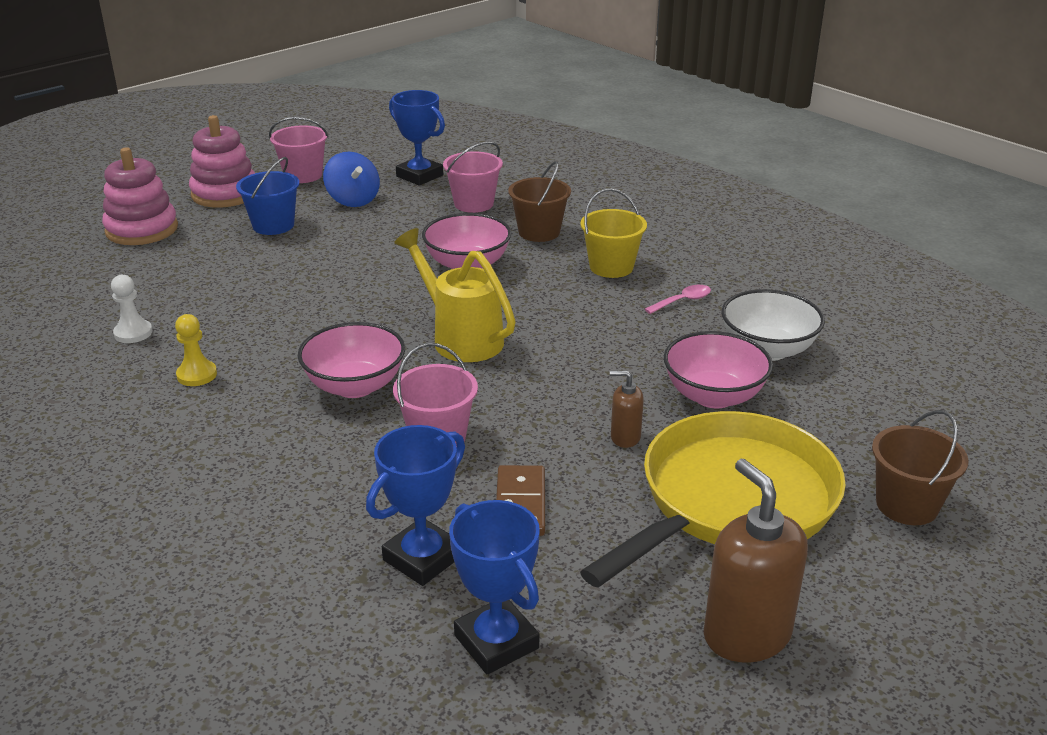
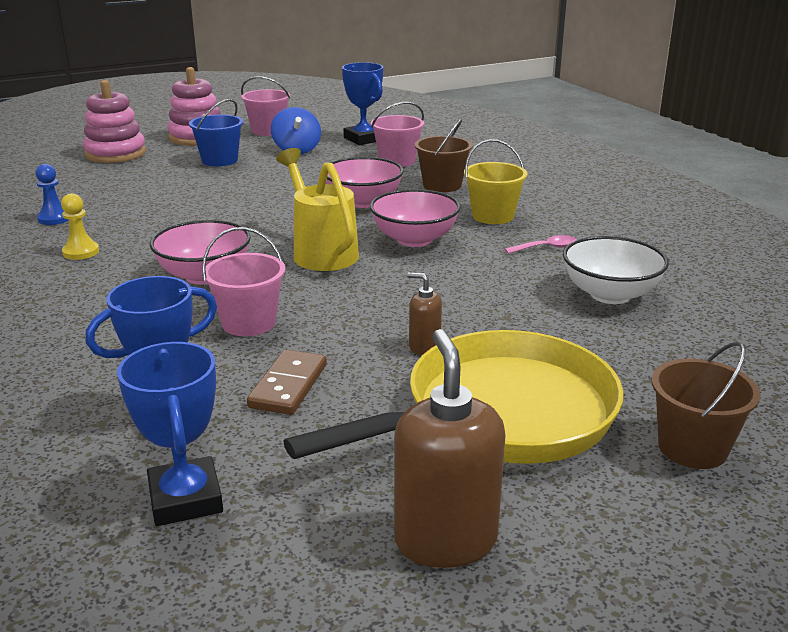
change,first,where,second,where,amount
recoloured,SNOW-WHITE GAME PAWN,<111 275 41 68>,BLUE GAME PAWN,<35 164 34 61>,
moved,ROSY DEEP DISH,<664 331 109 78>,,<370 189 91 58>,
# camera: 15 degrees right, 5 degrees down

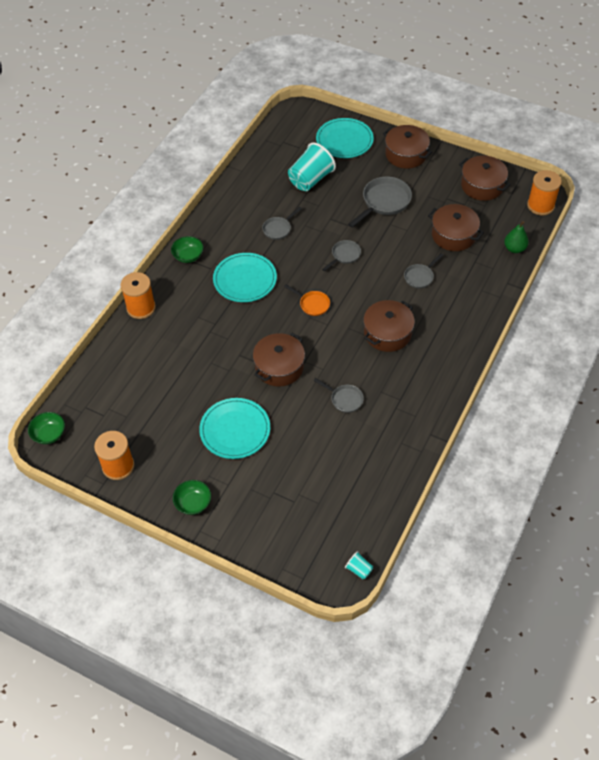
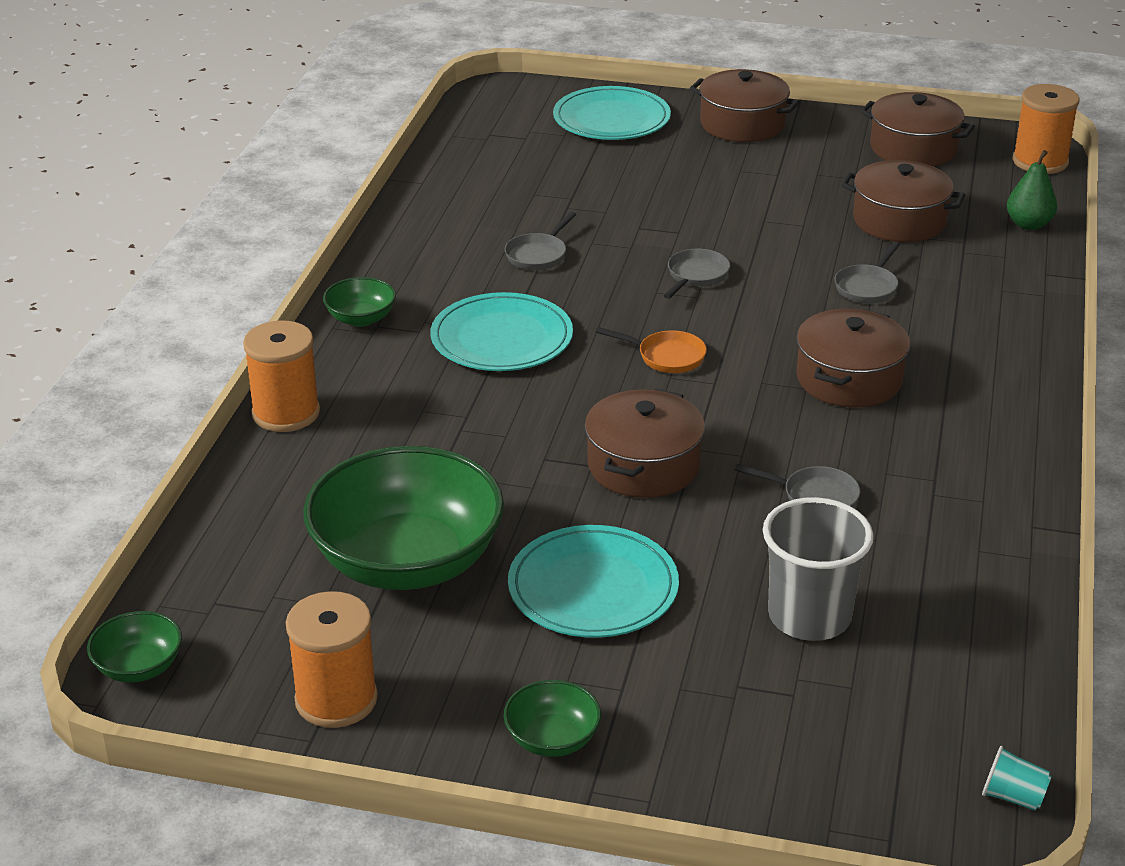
change,first,where,second,where,amount
removed,TEAL CUP,<288 142 48 49>,,,
removed,GREY SKILLET,<348 177 64 51>,,,
added,,,GREEN DEEP DISH,<303 446 201 144>,
added,,,GREY CUP,<763 497 111 144>,
# camera: 15 degrees left, 20 degrees down

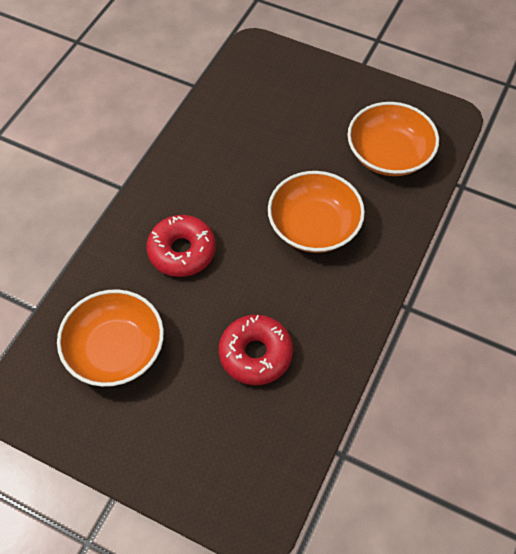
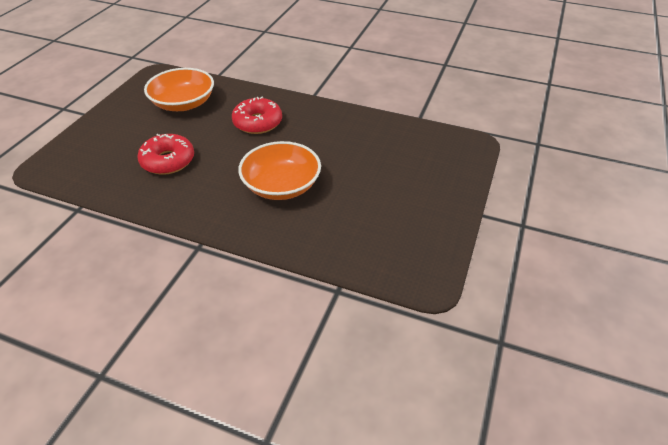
change,first,where,second,where,amount
removed,ORANGE-COLOURED DEEP DISH,<348 102 91 74>,,,
# camera: 85 degrees right, 15 degrees down

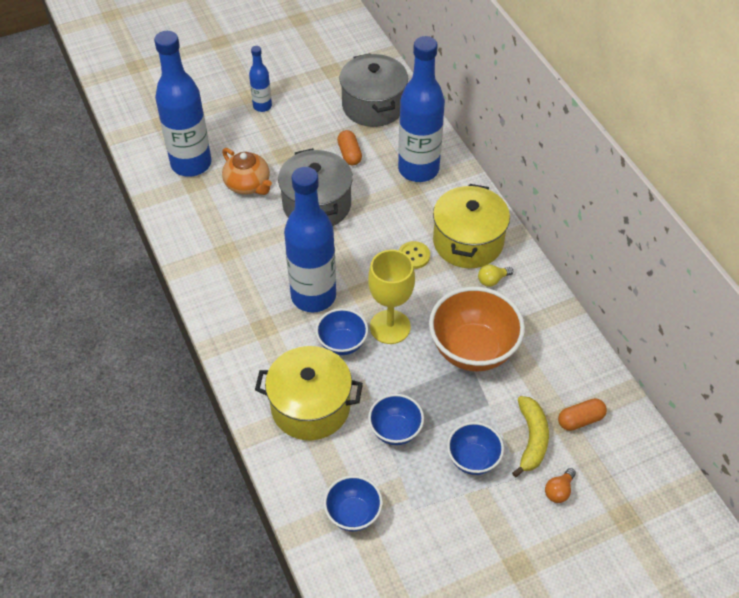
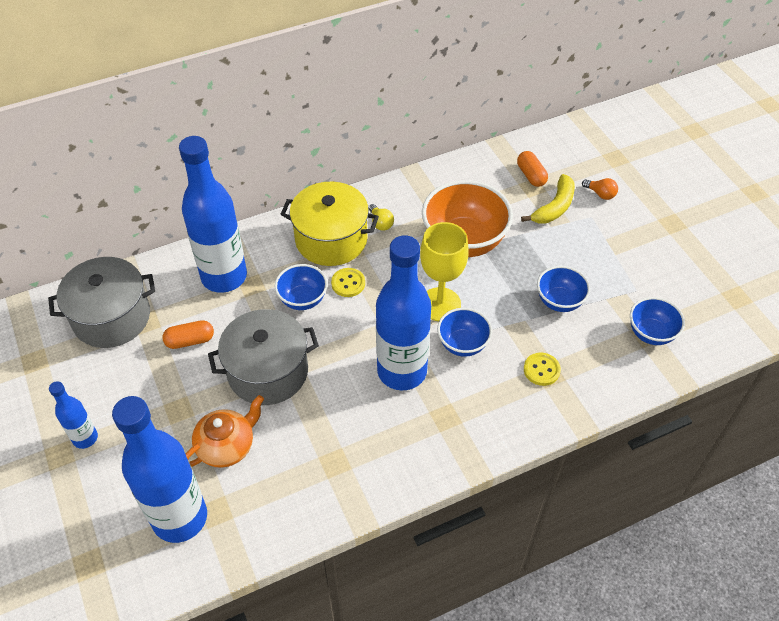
change,first,where,second,where,amount
replaced,YELLOW COOKING POT,<255 346 108 94>,YELLOW SEWING BUTTON,<524 353 37 33>,
turned,YELLOW BANANA,<512 396 37 81>,,<521 174 54 50>,120 degrees clockwise
moved,BLUE DEEP DISH,<447 422 57 53>,,<275 264 53 46>,
# camera: 90 degrees left, 0 degrees up

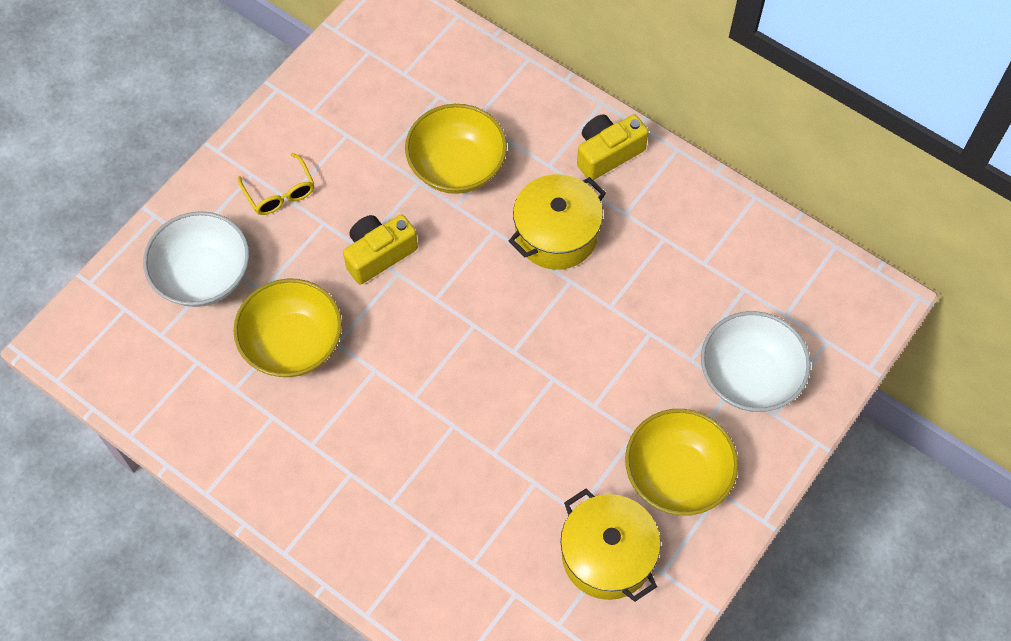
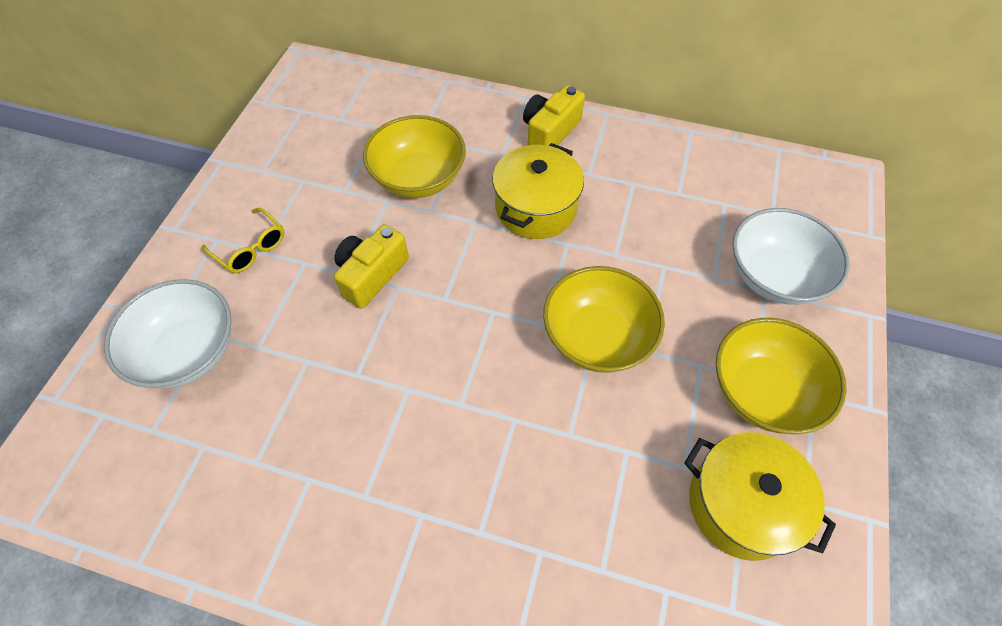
change,first,where,second,where,amount
moved,YELLOW DEEP DISH,<233 279 109 98>,,<543 266 122 107>,
# camera: 20 degrees left, 5 degrees down

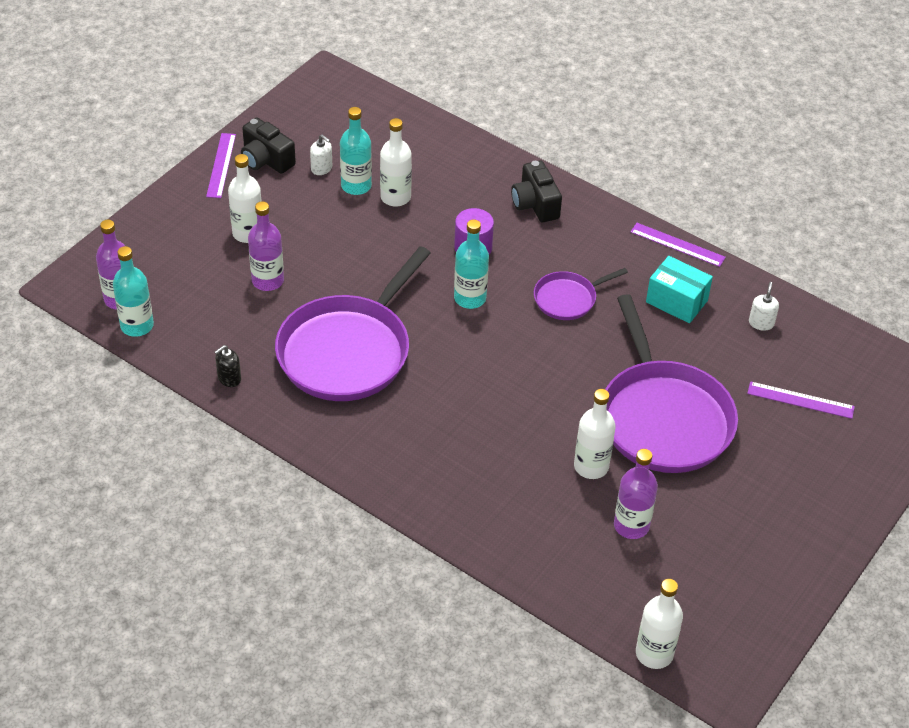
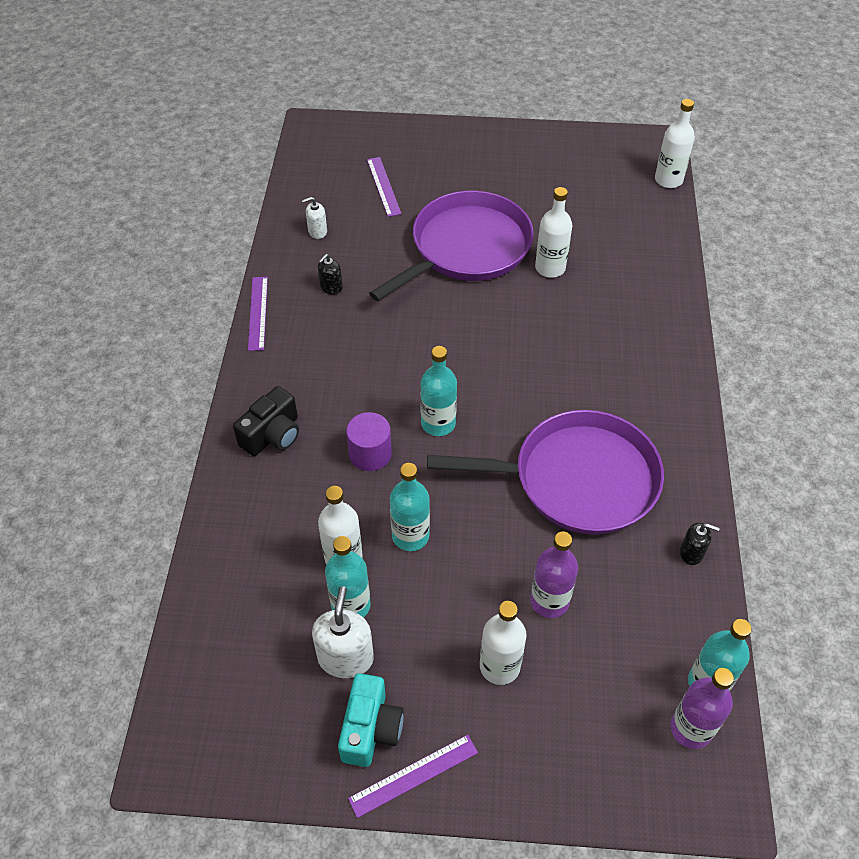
change,first,where,second,where,amount
recoloured,BLACK PHOTO CAMERA,<241 118 55 56>,TEAL PHOTO CAMERA,<338 673 66 94>,
resized,SNOW-WHITE SOAP PUMP,<310 135 22 40>,,<312 586 62 92>,x1.75
replaced,TEAL PACKAGE,<646 256 67 67>,BLACK SOAP PUMP,<318 254 25 41>,
removed,ROYAL PURPLE SKILLET,<534 268 94 52>,,,
removed,ROYAL PURPLE BOTTLE,<614 449 44 90>,,,
added,,,TEAL BOTTLE,<390 463 40 88>,
# camera: 120 degrees left, 5 degrees up

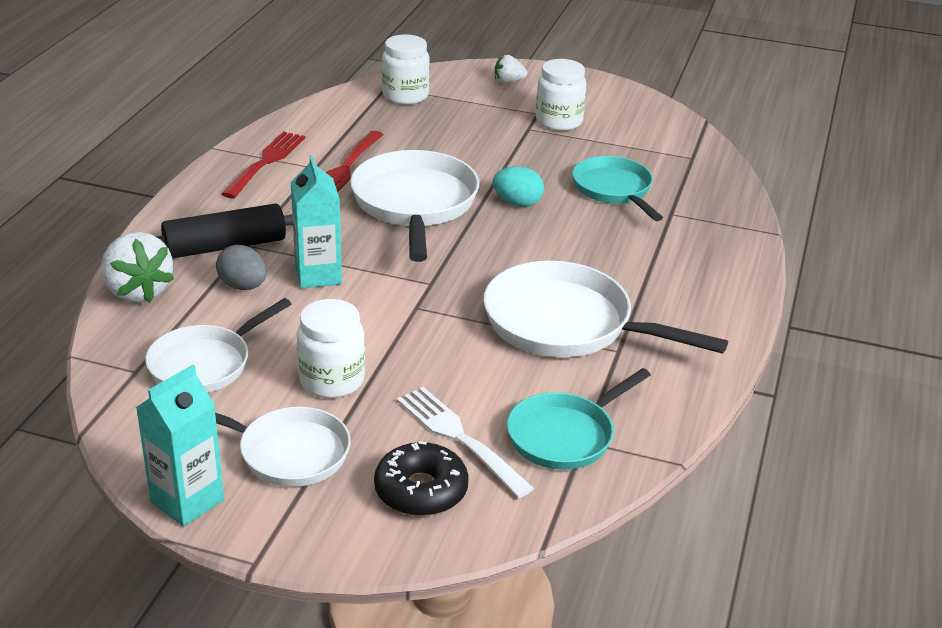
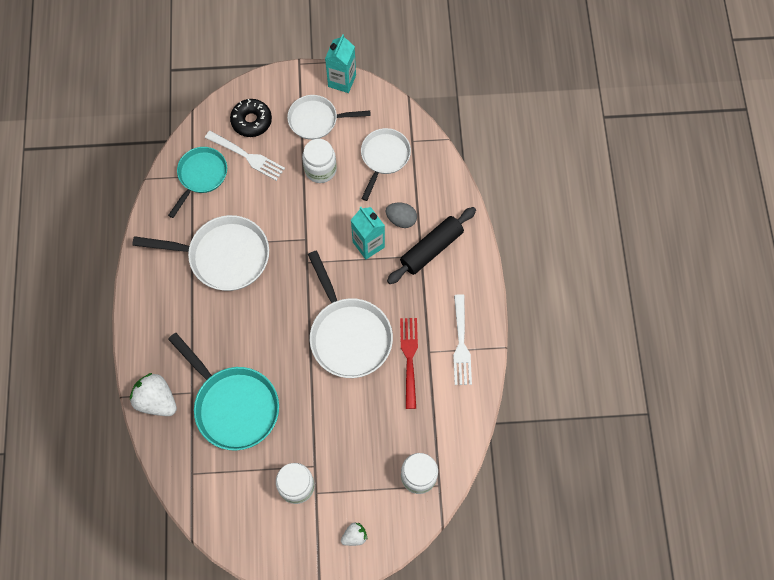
change,first,where,second,where,amount
recoloured,CRIMSON DINNER FORK,<222 131 83 67>,SNOW-WHITE DINNER FORK,<453 294 19 91>,
resized,TEAL SKILLET,<572 156 91 65>,,<168 333 111 118>,x1.55
removed,TEAL EGG,<493 166 51 41>,,,
moved,SNOW-WHITE TOY STRAWBERRY,<101 232 73 71>,,<130 373 47 43>,
# camera: 160 degrees right, 35 degrees up

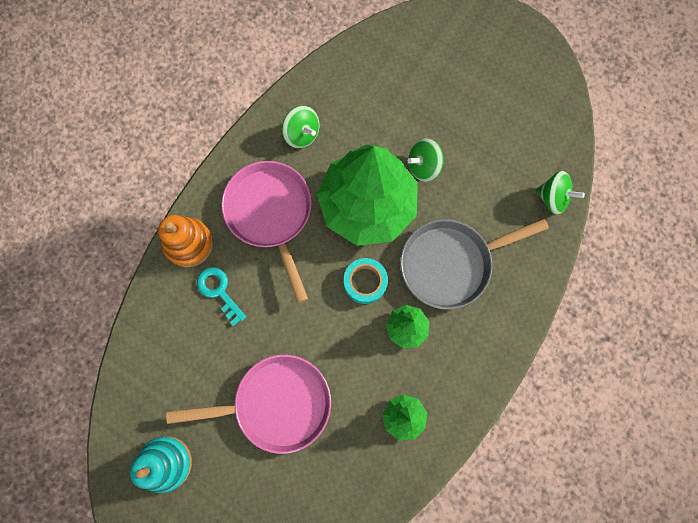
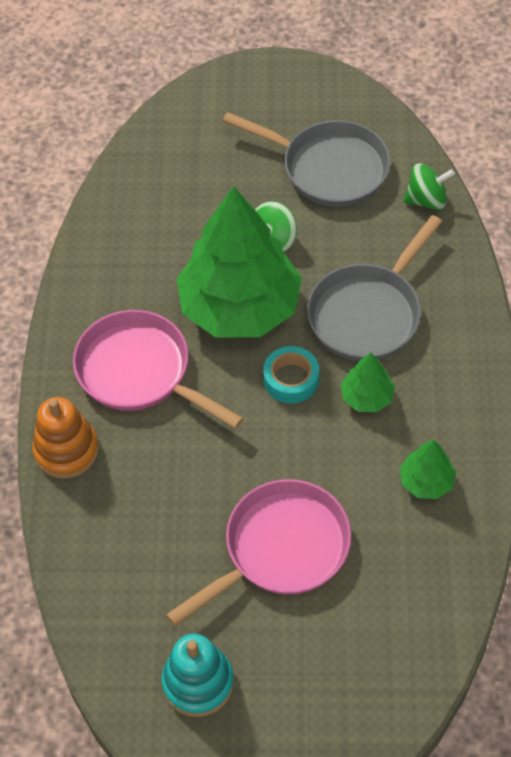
change,first,where,second,where,amount
removed,GREEN TOY TOP,<282 106 38 42>,,,
removed,TEAL DOOR KEY,<197 267 49 59>,,,
added,,,GREY SKILLET,<223 112 168 95>,
# camera: 30 degrees left, 20 degrees down

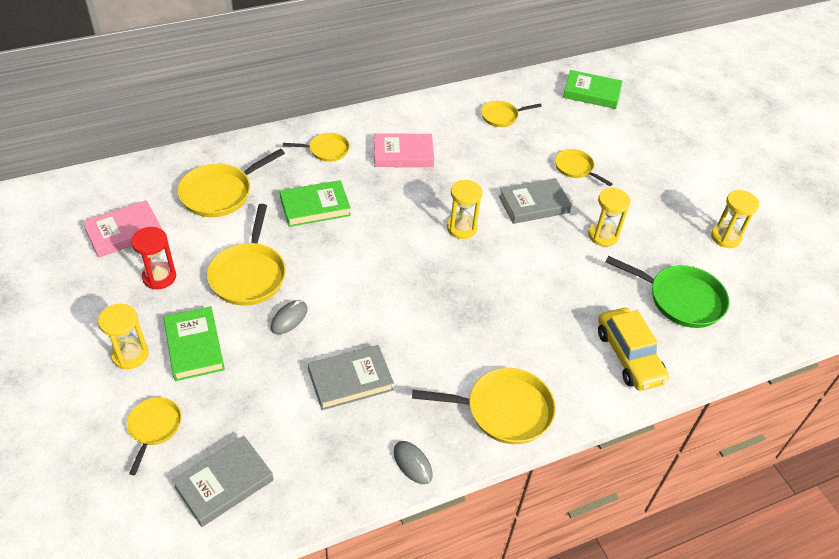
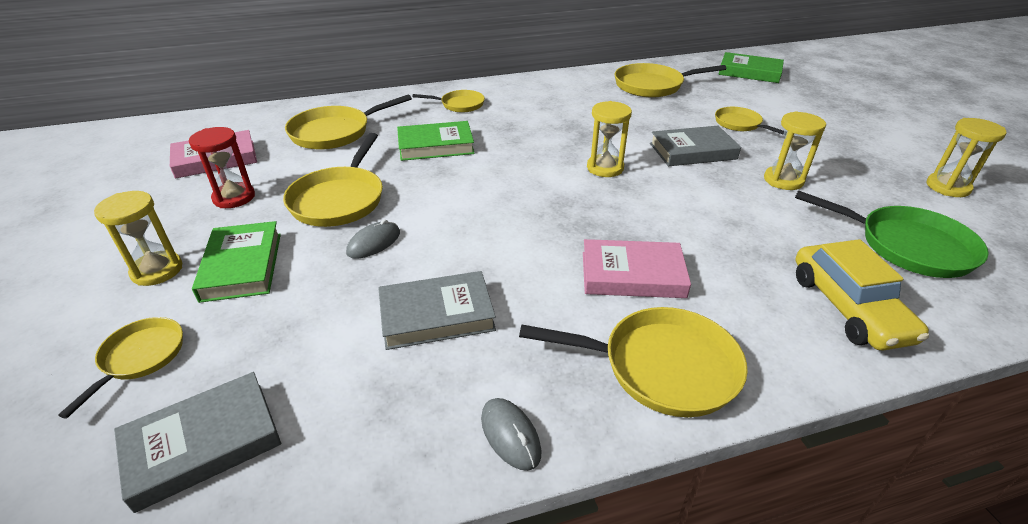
change,first,where,second,where,amount
resized,YELLOW SKILLET,<481 101 61 26>,,<615 63 111 34>,x1.68
moved,ROSY HARDCOVER,<374 133 60 34>,,<583 239 108 59>,
# camera: 10 degrees right, 10 degrees down

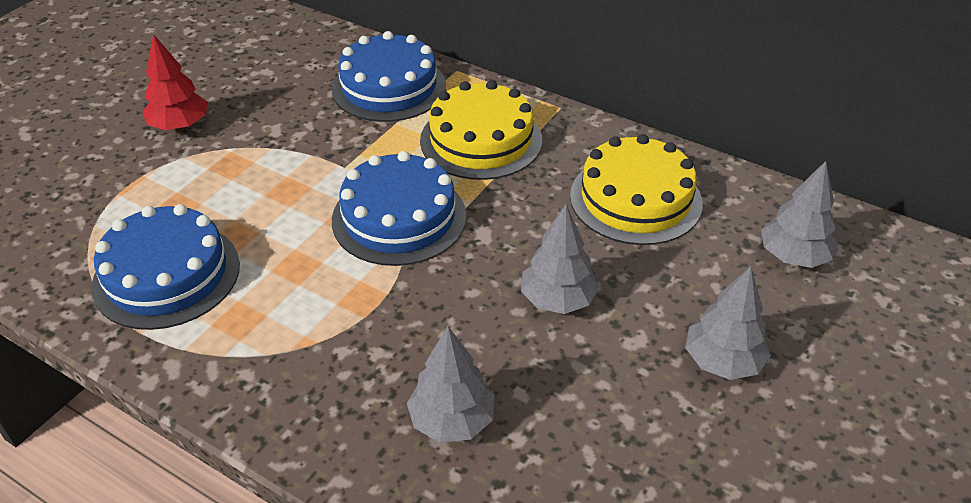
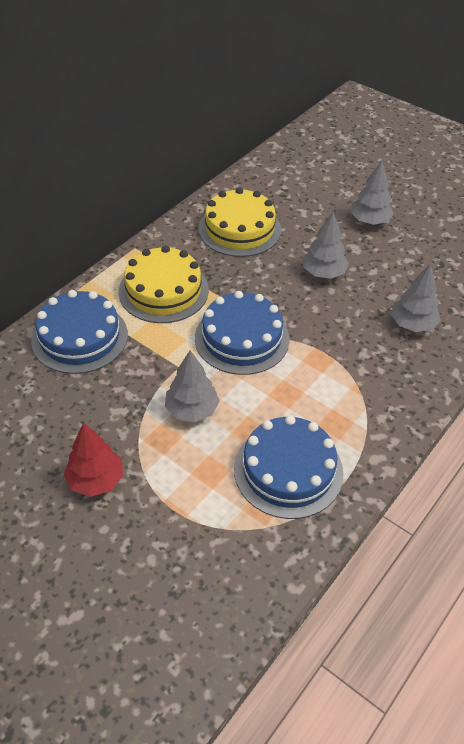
change,first,where,second,where,amount
moved,GREY FIR TREE,<761 161 77 107>,,<165 350 54 72>,
# camera: 85 degrees left, 5 degrees up

